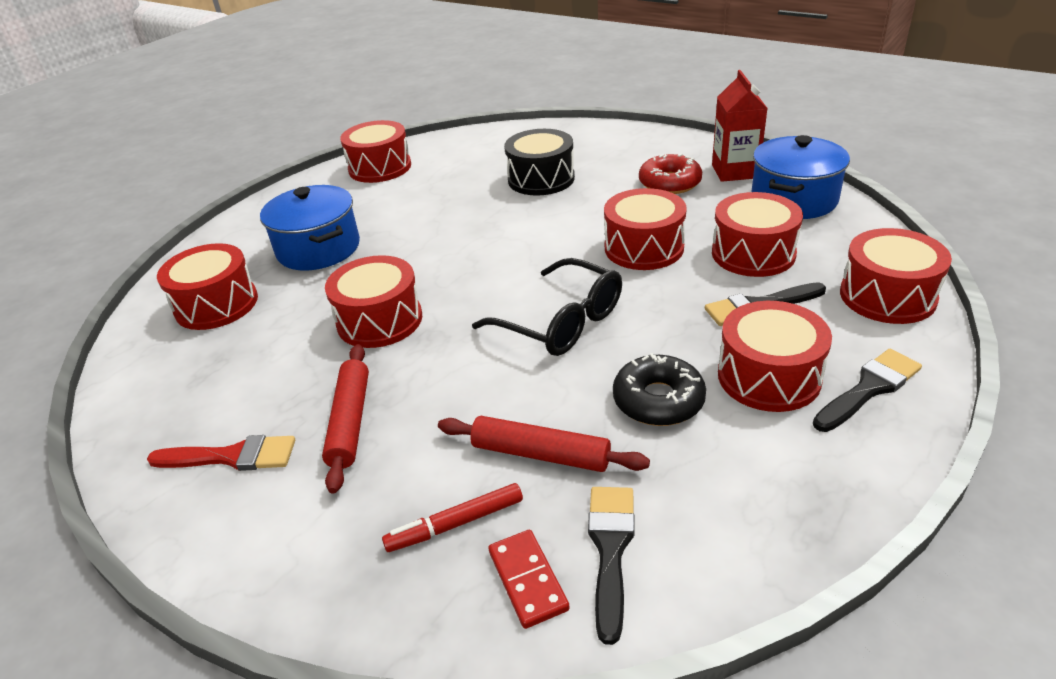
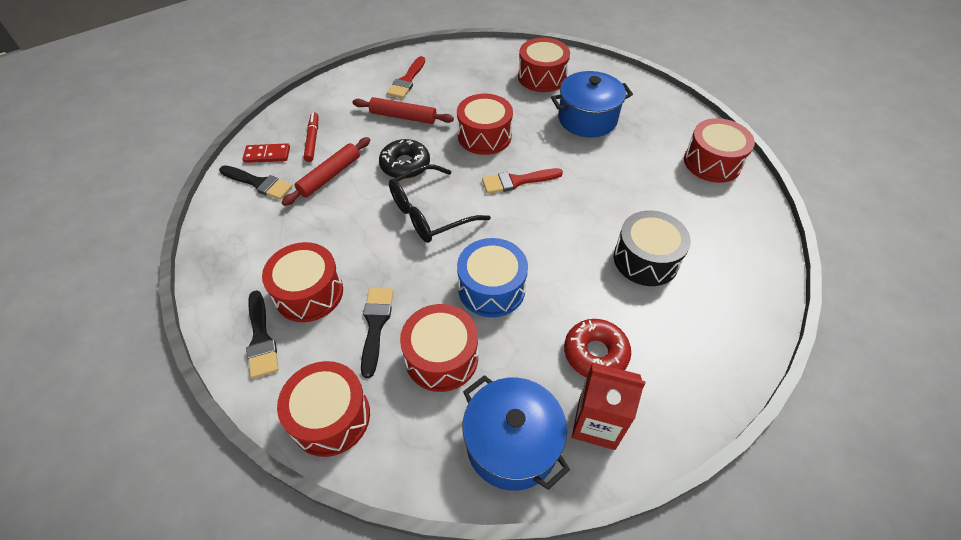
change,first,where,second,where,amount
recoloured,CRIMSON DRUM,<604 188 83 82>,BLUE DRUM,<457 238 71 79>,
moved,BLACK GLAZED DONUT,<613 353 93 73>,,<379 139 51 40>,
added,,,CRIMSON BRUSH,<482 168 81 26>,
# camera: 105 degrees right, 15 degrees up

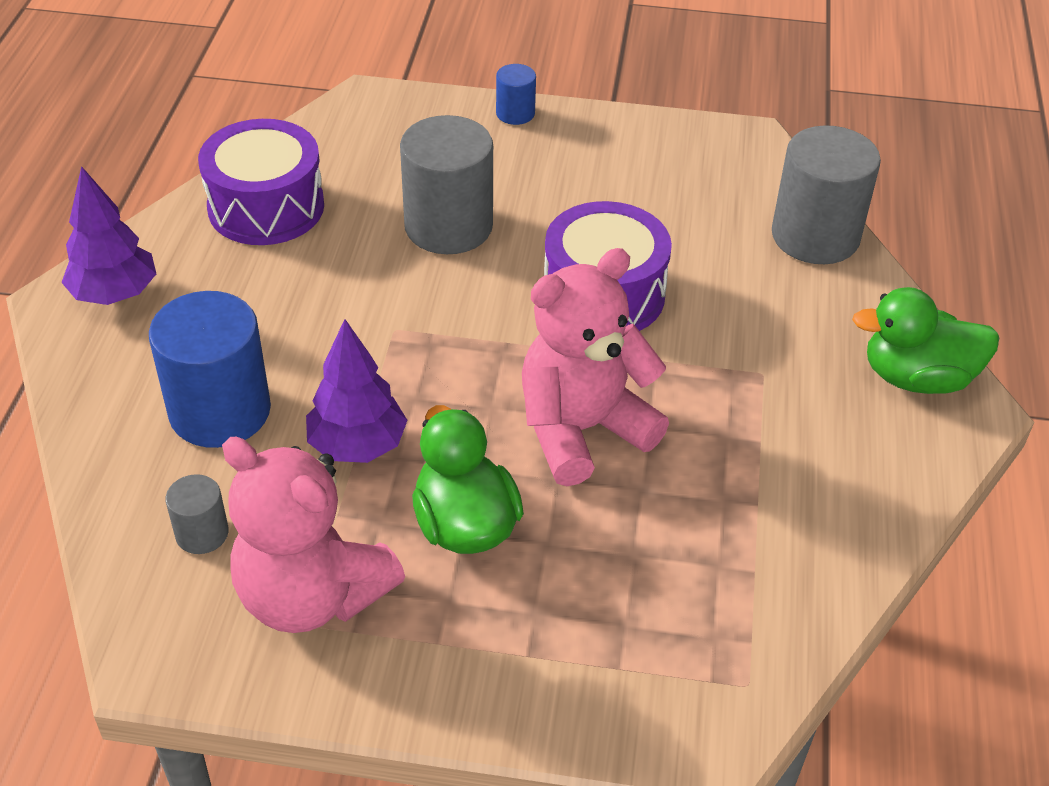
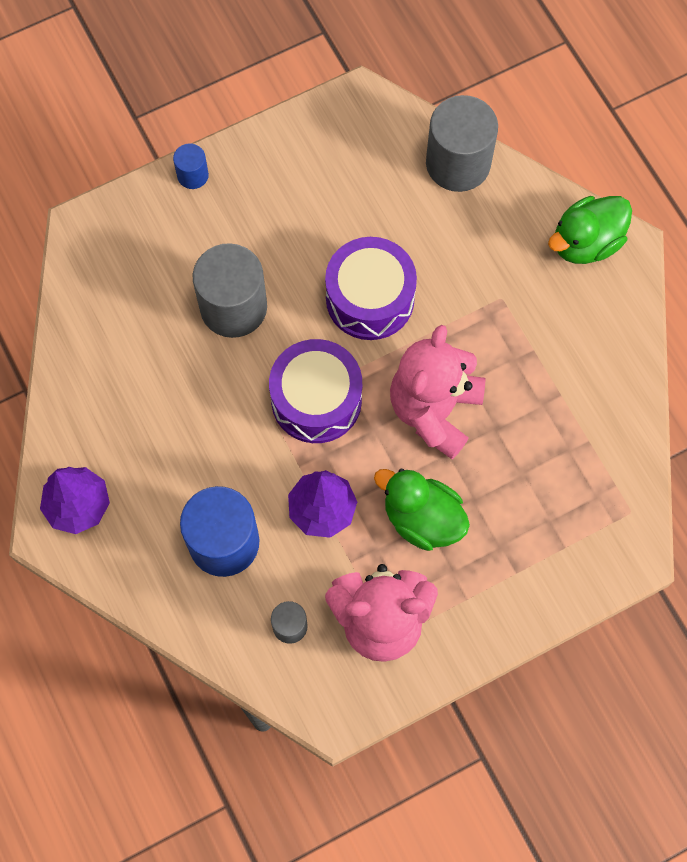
change,first,where,second,where,amount
moved,ROYAL PURPLE DRUM,<198 119 126 126>,,<269 339 93 104>,
# camera: 35 degrees left, 25 degrees up

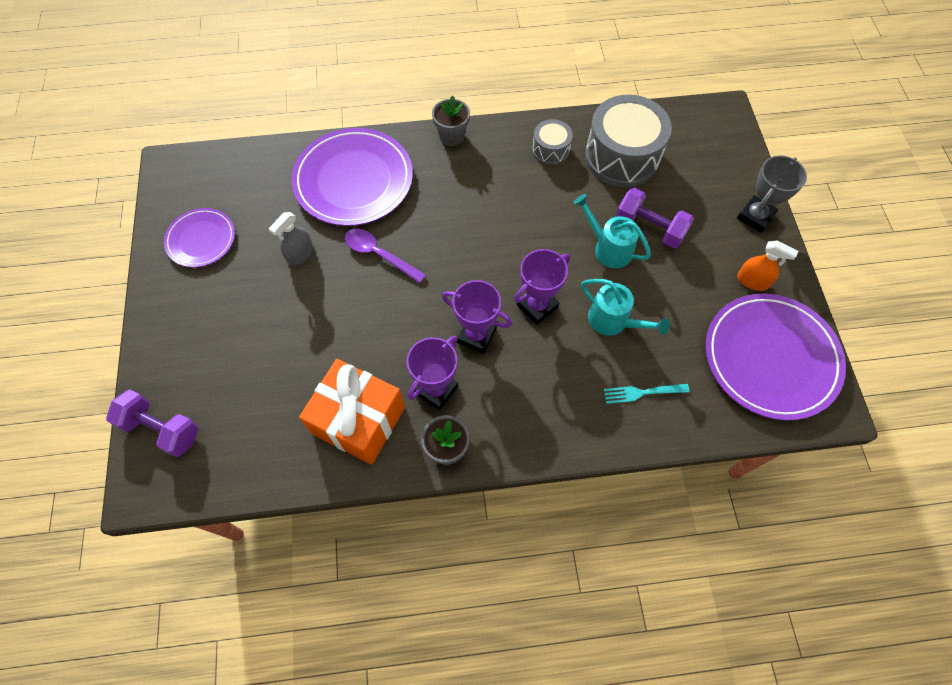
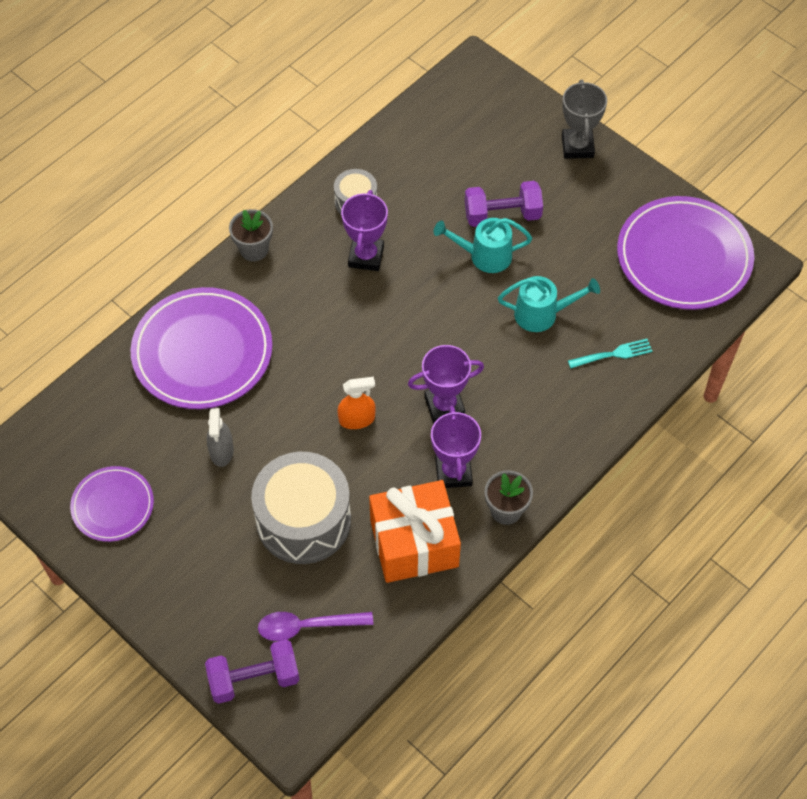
change,first,where,second,where,amount
moved,GREY DRUM,<585 95 87 92>,,<251 452 100 112>,
moved,ROYAL PURPLE SPOON,<345 229 81 55>,,<258 612 115 29>,
moved,ORANGE-COLOURED SPRAY BOTTLE,<737 241 61 50>,,<337 377 38 52>,
moved,ROYAL PURPLE AWARD CUP,<514 249 56 76>,,<341 190 47 81>,
turned,TEAL DINNER FORK,<604 384 86 20>,,<568 339 85 29>,150 degrees counterclockwise
# camera: 40 degrees left, 5 degrees down

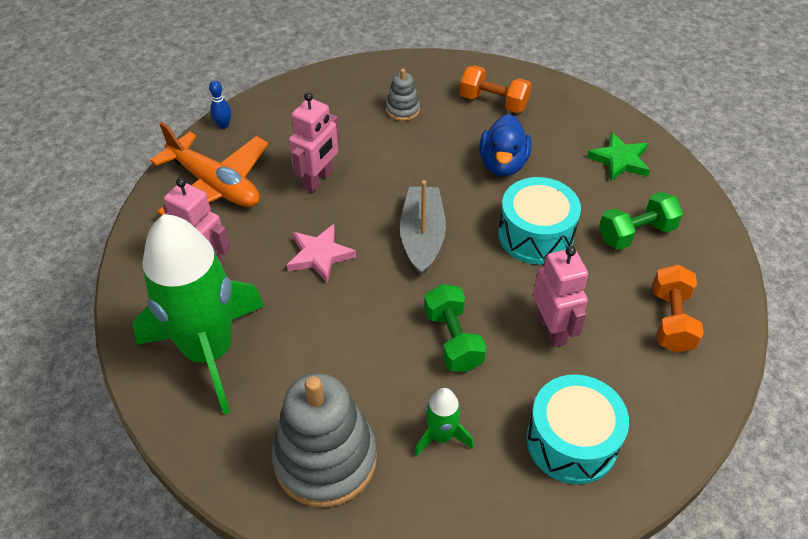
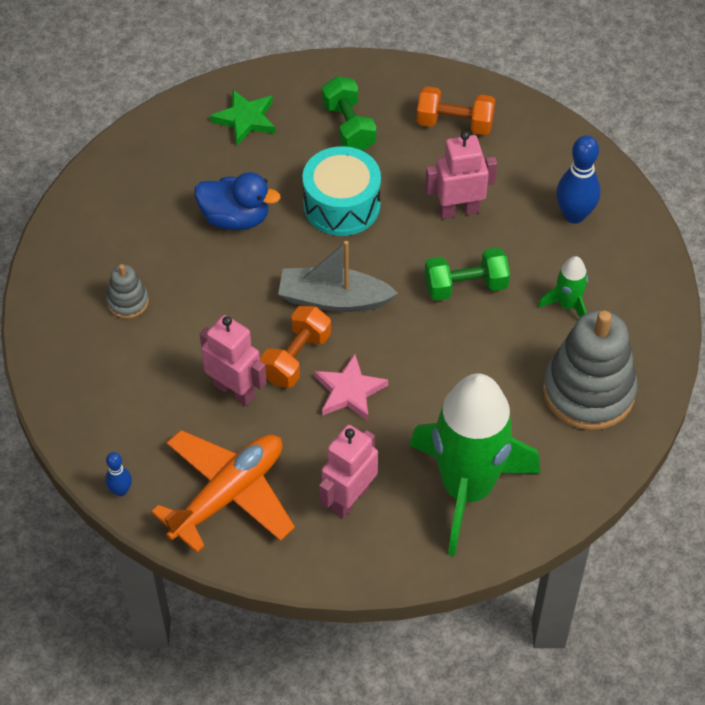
change,first,where,second,where,amount
moved,ORANGE-COLOURED FREE WEIGHT,<460 65 72 48>,,<260 305 71 83>,
replaced,TEAL DRUM,<526 375 103 109>,BLUE SKITTLE,<556 135 45 89>,
# camera: 85 degrees left, 5 degrees up

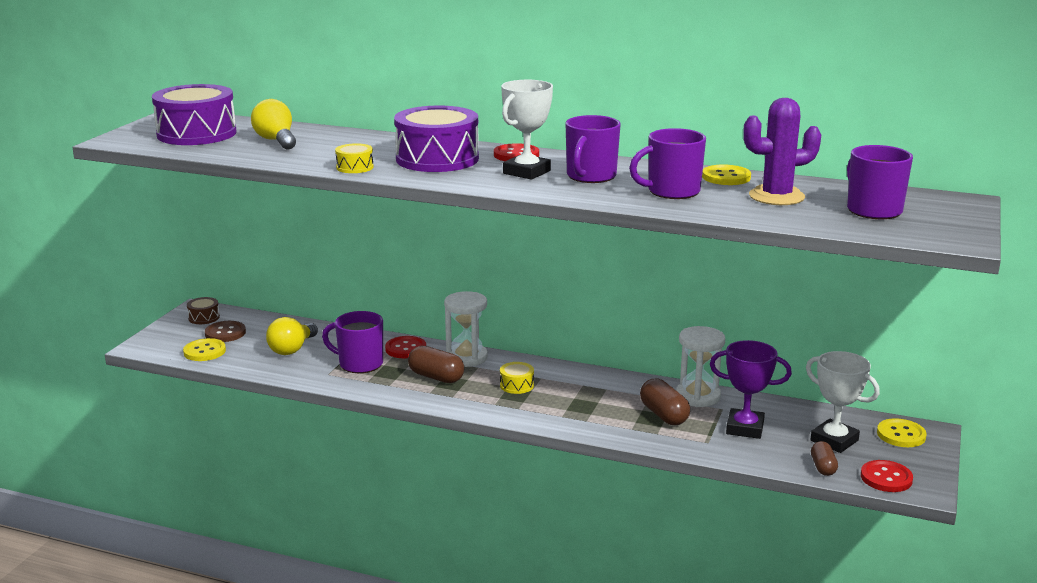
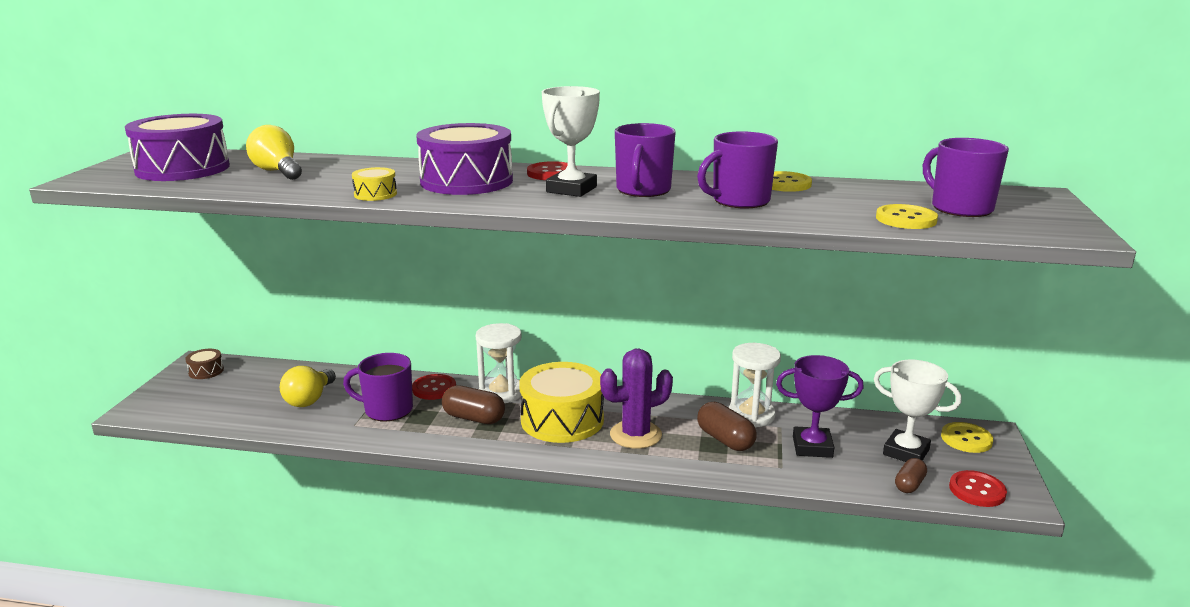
change,first,where,second,where,amount
moved,ROYAL PURPLE CACTUS,<743 98 78 107>,,<600 349 73 100>,
removed,DARK BROWN SEWING BUTTON,<205 321 41 21>,,,
moved,YELLOW SEWING BUTTON,<183 338 43 23>,,<876 204 62 25>,
resized,YELLOW DRUM,<500 362 34 32>,,<519 362 85 81>,x2.29
turned,DARK BROWN PILL,<811 441 27 35>,,<895 458 32 35>,45 degrees clockwise
# camera: 10 degrees left, 0 degrees up

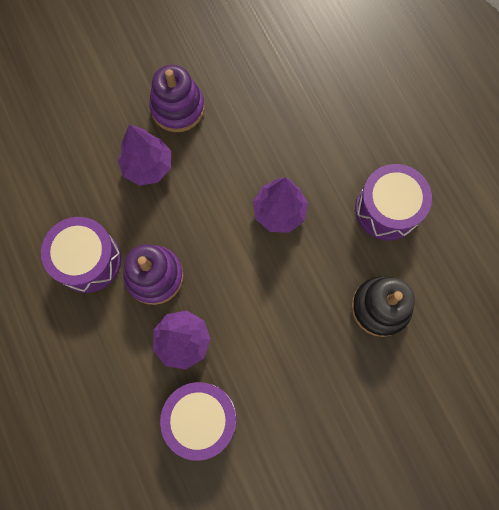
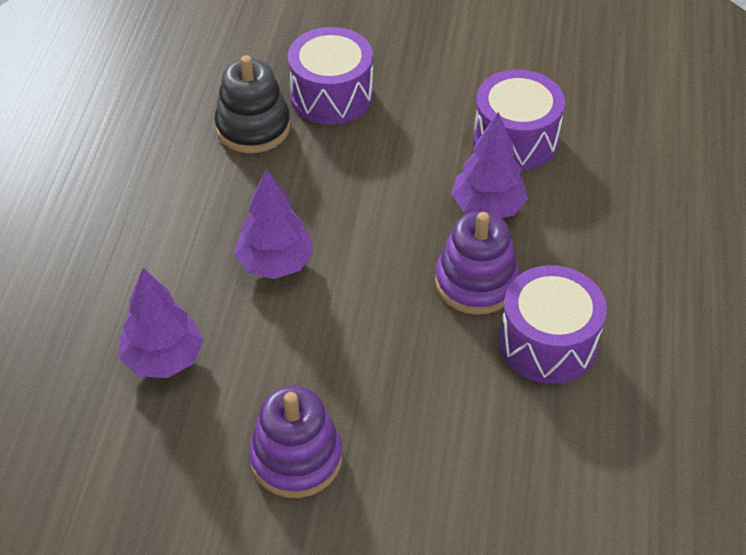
change,first,where,second,where,amount
moved,ROYAL PURPLE FIR TREE,<118 124 53 62>,,<119 268 84 110>,
moved,ROYAL PURPLE DRUM,<355 164 77 77>,,<288 27 85 98>,
# camera: 145 degrees left, 25 degrees down

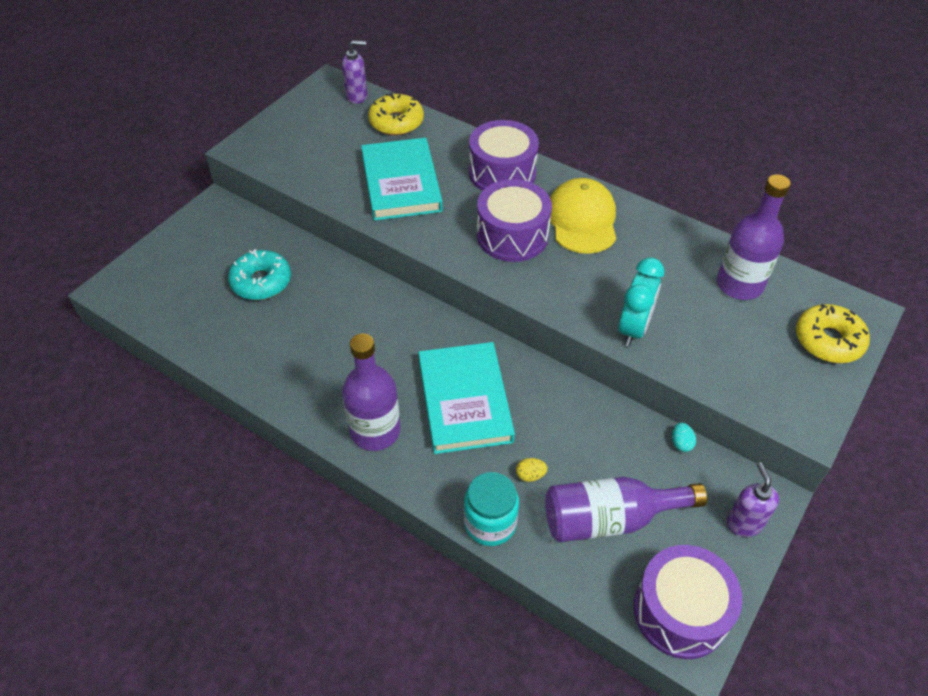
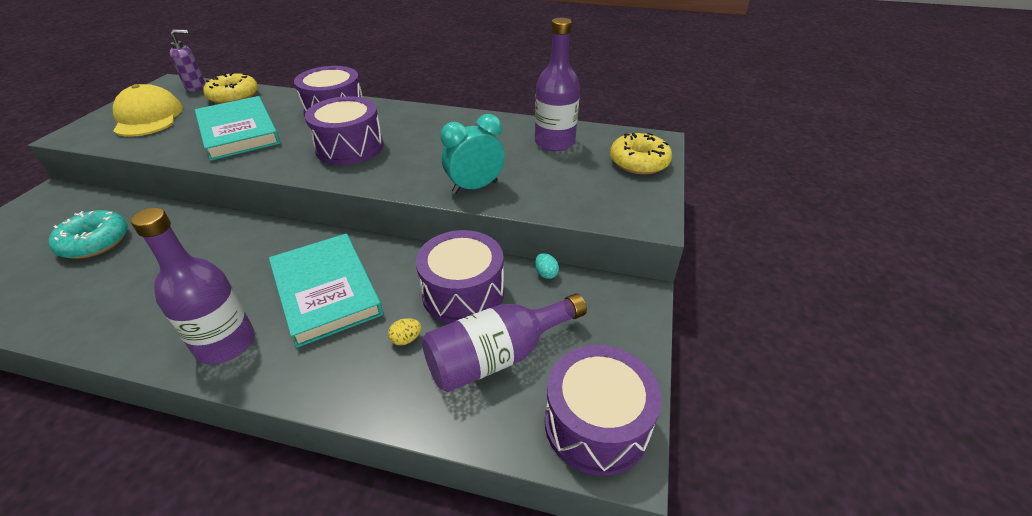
change,first,where,second,where,amount
moved,YELLOW BASEBALL CAP,<550 178 66 76>,,<113 84 70 53>,
turned,TEAL ALARM CLOCK,<618 257 46 89>,,<440 114 65 80>,120 degrees counterclockwise
removed,ROYAL PURPLE SOAP PUMP,<726 462 53 75>,,,
removed,TEAL JAR,<464 472 55 74>,,,
added,,,ROYAL PURPLE DRUM,<416 230 88 94>,
# camera: 20 degrees left, 10 degrees down

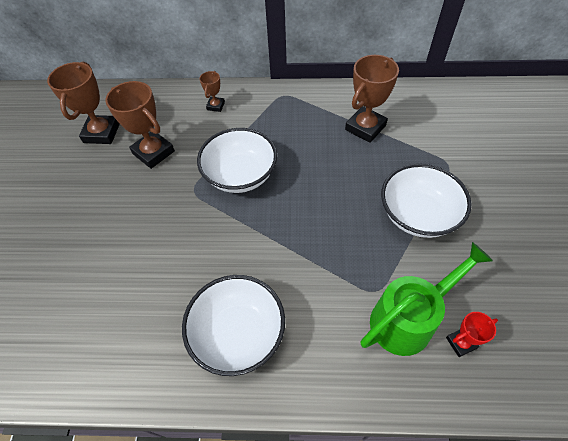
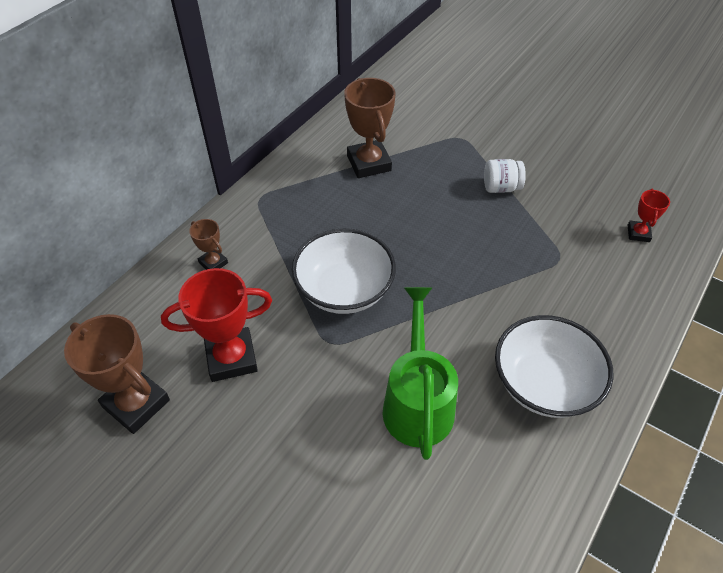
change,first,where,second,where,amount
recoloured,DARK BROWN AWARD CUP,<105 81 70 88>,CRIMSON AWARD CUP,<161 268 111 114>,
replaced,SNOW-WHITE DEEP DISH,<381 164 91 74>,SNOW-WHITE JAR,<484 159 42 34>,
moved,GREEN WATERING POT,<360 242 133 114>,,<383 287 75 173>,
# camera: 60 degrees left, 5 degrees down

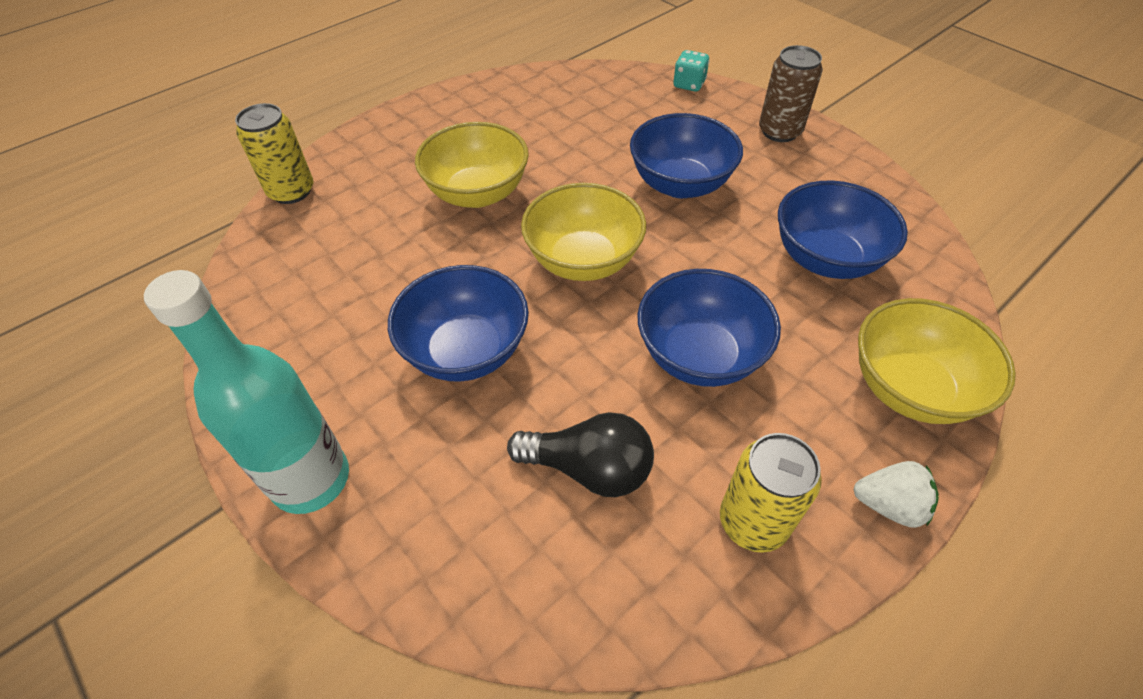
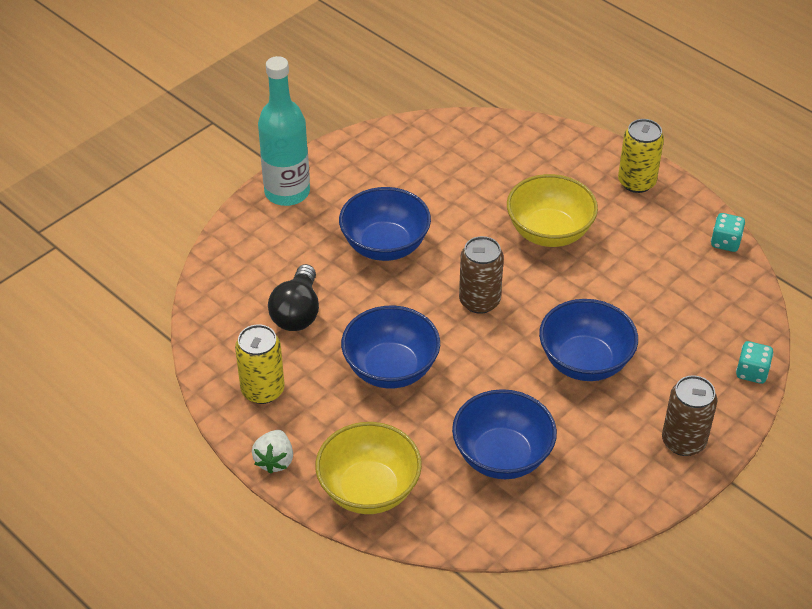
change,first,where,second,where,amount
moved,YELLOW CAN,<235 103 79 101>,,<618 119 46 74>,
replaced,YELLOW DEEP DISH,<521 183 125 98>,DARK BROWN CAN,<459 236 45 78>,
added,,,TEAL DIE,<711 213 34 39>,
# camera: 85 degrees right, 5 degrees down

